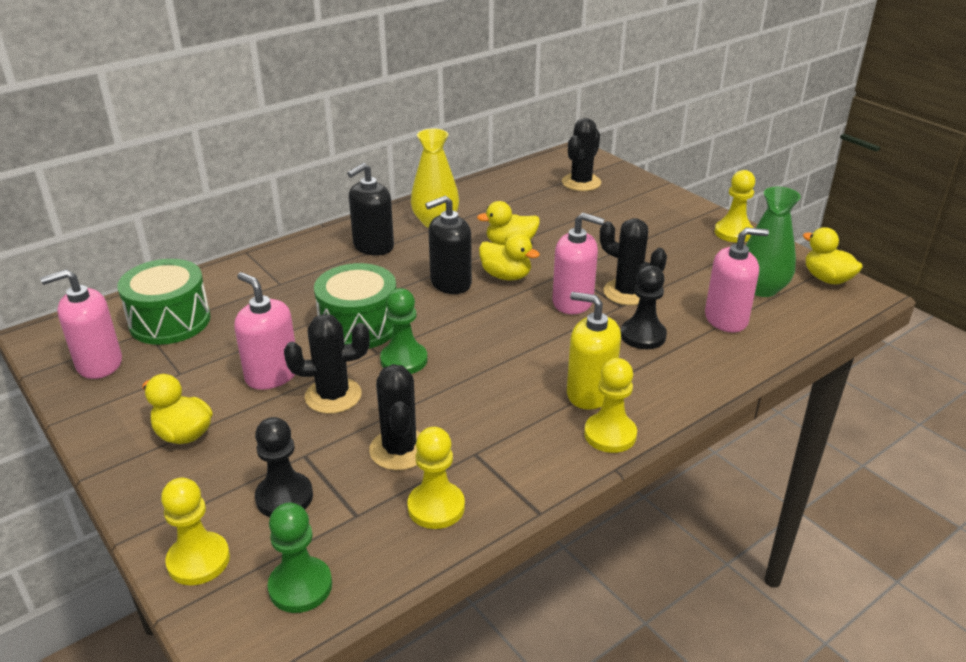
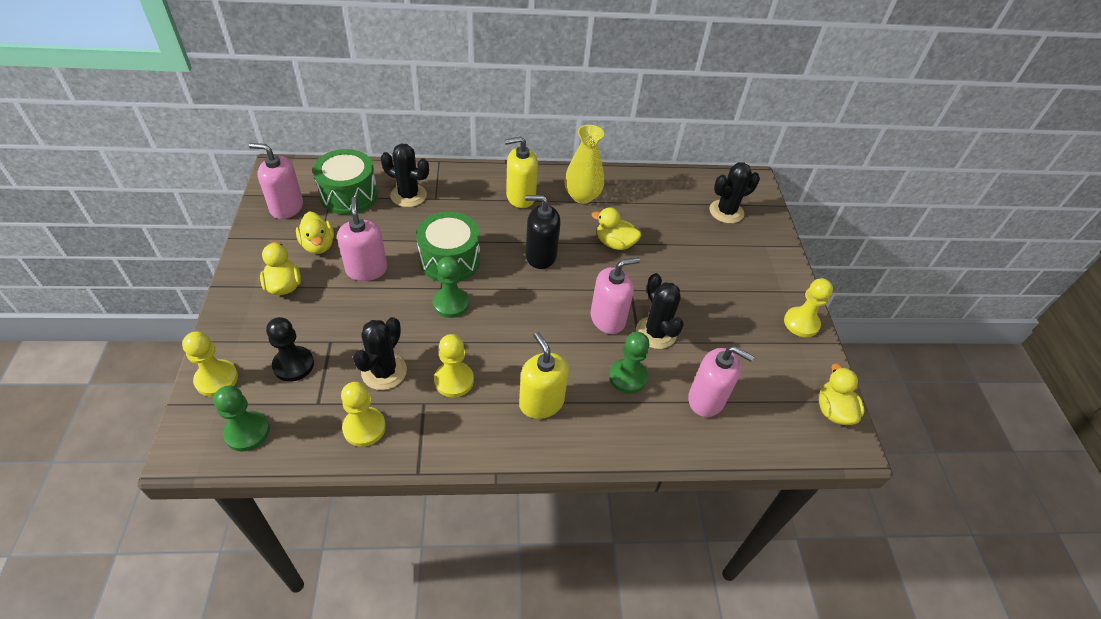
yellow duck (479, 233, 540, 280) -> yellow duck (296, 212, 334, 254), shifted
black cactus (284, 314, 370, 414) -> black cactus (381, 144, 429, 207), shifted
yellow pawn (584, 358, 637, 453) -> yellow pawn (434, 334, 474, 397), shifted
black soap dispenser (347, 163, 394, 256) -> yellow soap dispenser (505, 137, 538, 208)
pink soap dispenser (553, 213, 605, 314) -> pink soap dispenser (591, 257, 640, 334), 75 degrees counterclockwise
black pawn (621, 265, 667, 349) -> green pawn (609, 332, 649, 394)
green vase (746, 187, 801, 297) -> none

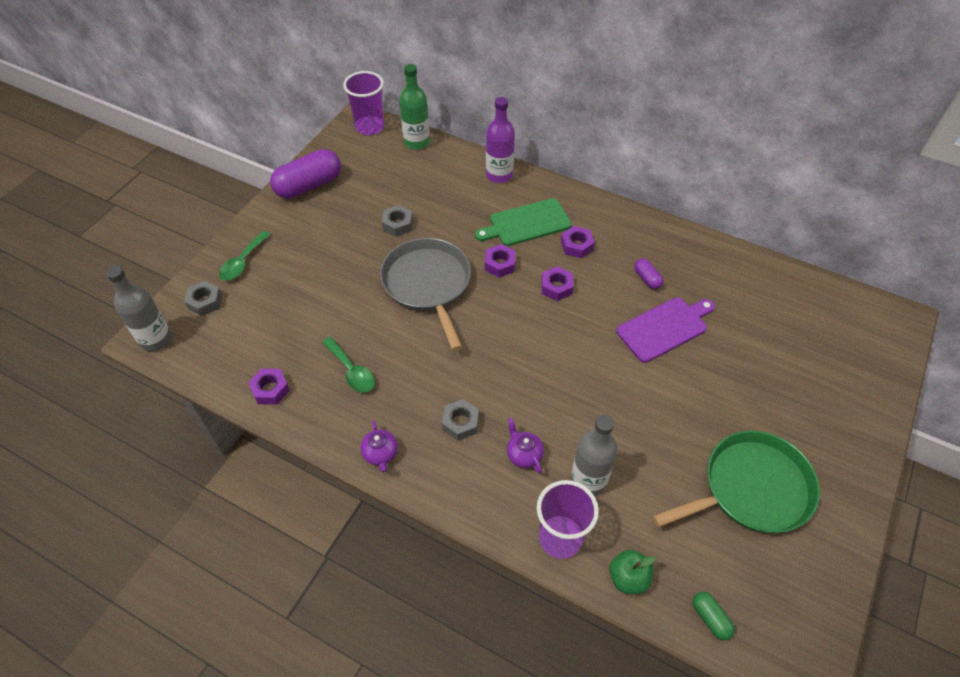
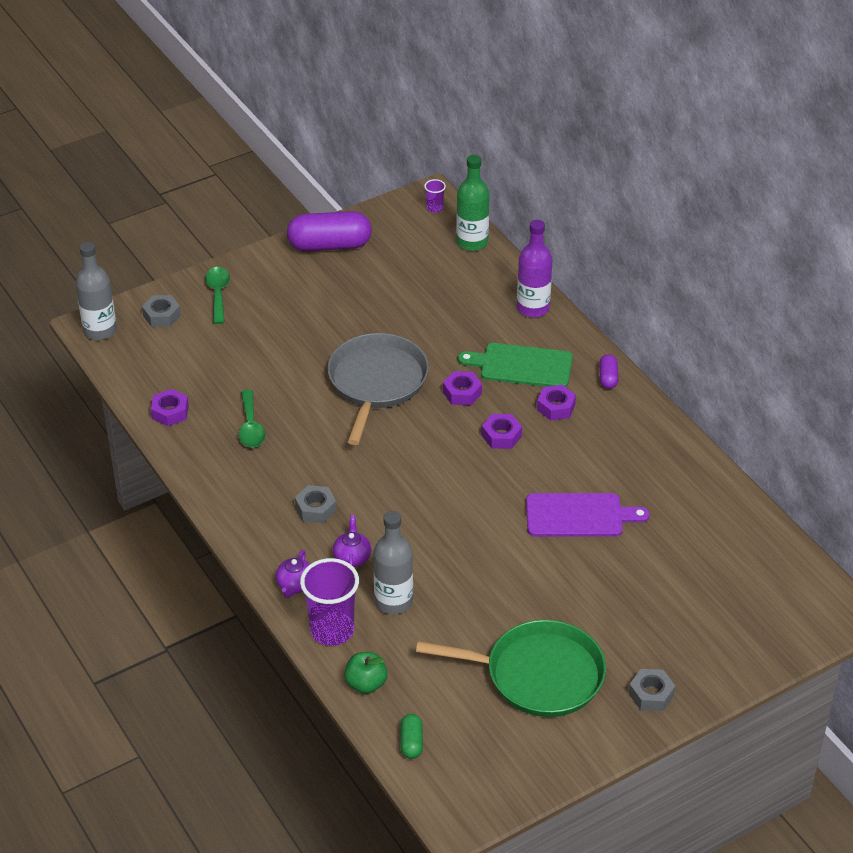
green spoon (219, 231, 271, 281) -> green spoon (205, 267, 230, 324), 120 degrees clockwise
purple teapot (360, 420, 398, 472) -> purple teapot (276, 550, 310, 598), shifted
purple cup (343, 71, 384, 135) -> purple cup (424, 179, 446, 213), x0.46
purple capsule (634, 259, 663, 289) -> purple capsule (599, 354, 618, 389), shifted
grey nut (382, 205, 413, 237) -> grey nut (629, 669, 675, 711), shifted

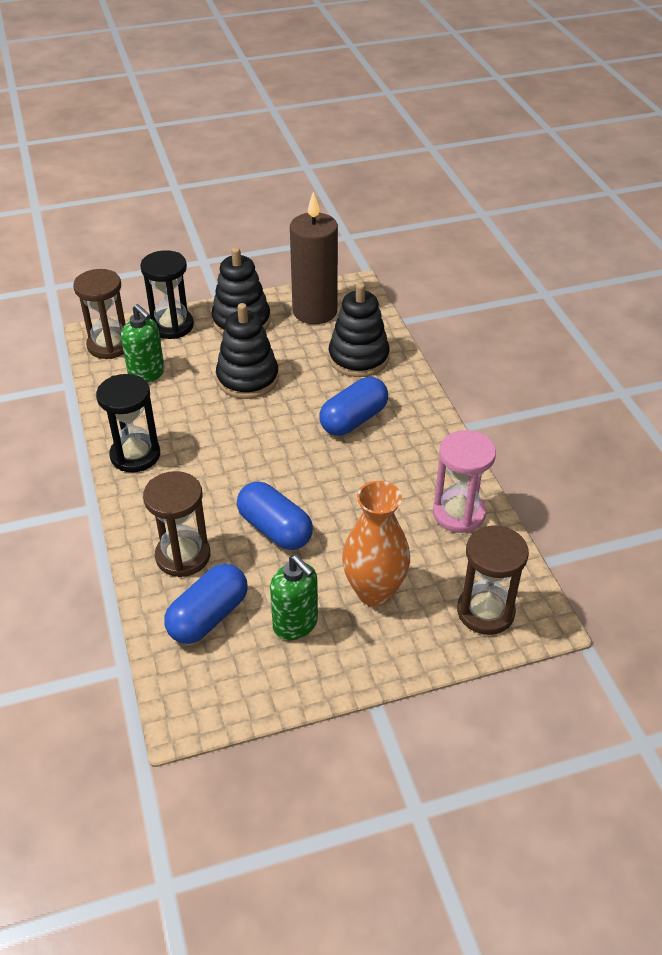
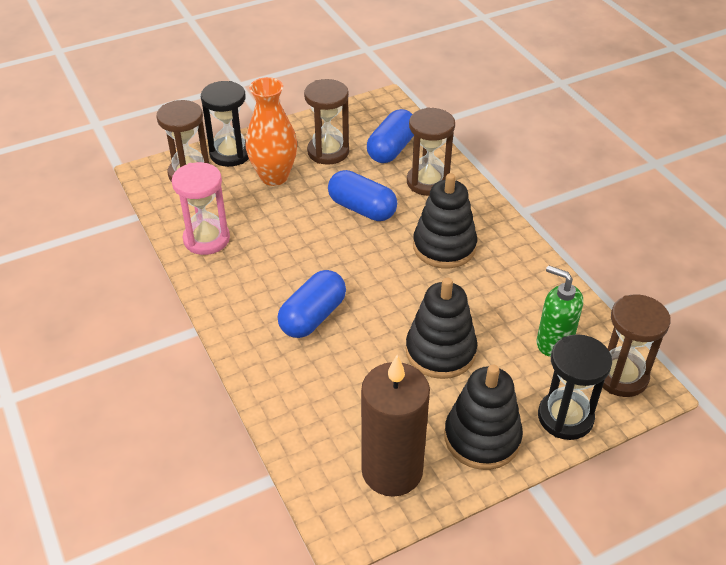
black hourglass (96, 374, 160, 472) -> black hourglass (201, 81, 249, 167), shifted
green soap dispenser (270, 555, 318, 640) -> brown hourglass (304, 79, 349, 165)
black stacking toy (329, 283, 390, 377) -> black stacking toy (413, 173, 477, 268), shifted

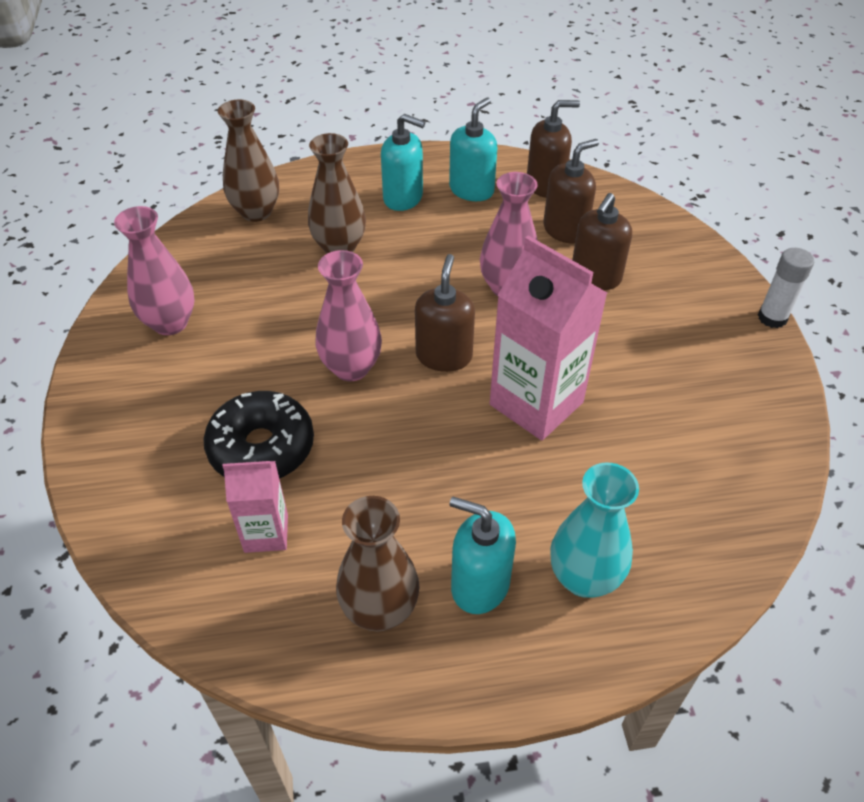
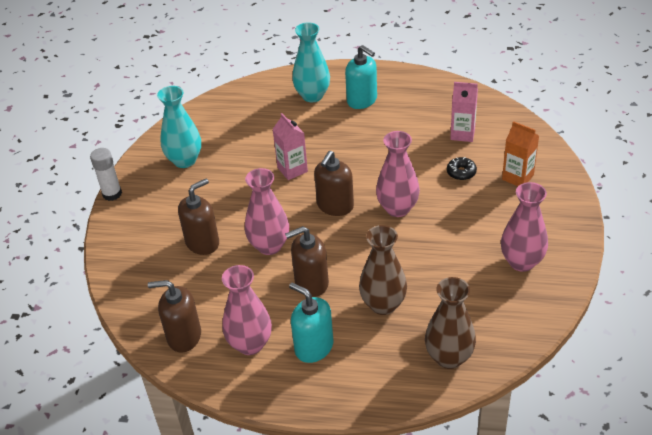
none -> turquoise vase (157, 86, 201, 168)
turquoise soap dispenser (449, 98, 497, 201) -> pink vase (222, 265, 272, 355)
pink carton (490, 236, 607, 440) -> pink carton (272, 113, 308, 180), x0.55
brown soap dispenser (543, 139, 599, 243) -> brown soap dispenser (285, 226, 329, 297), shifted
black donut (203, 391, 314, 479) -> black donut (447, 157, 477, 180), x0.46
none -> orange carton (502, 121, 539, 186)
brown vase (336, 496, 420, 631) -> none

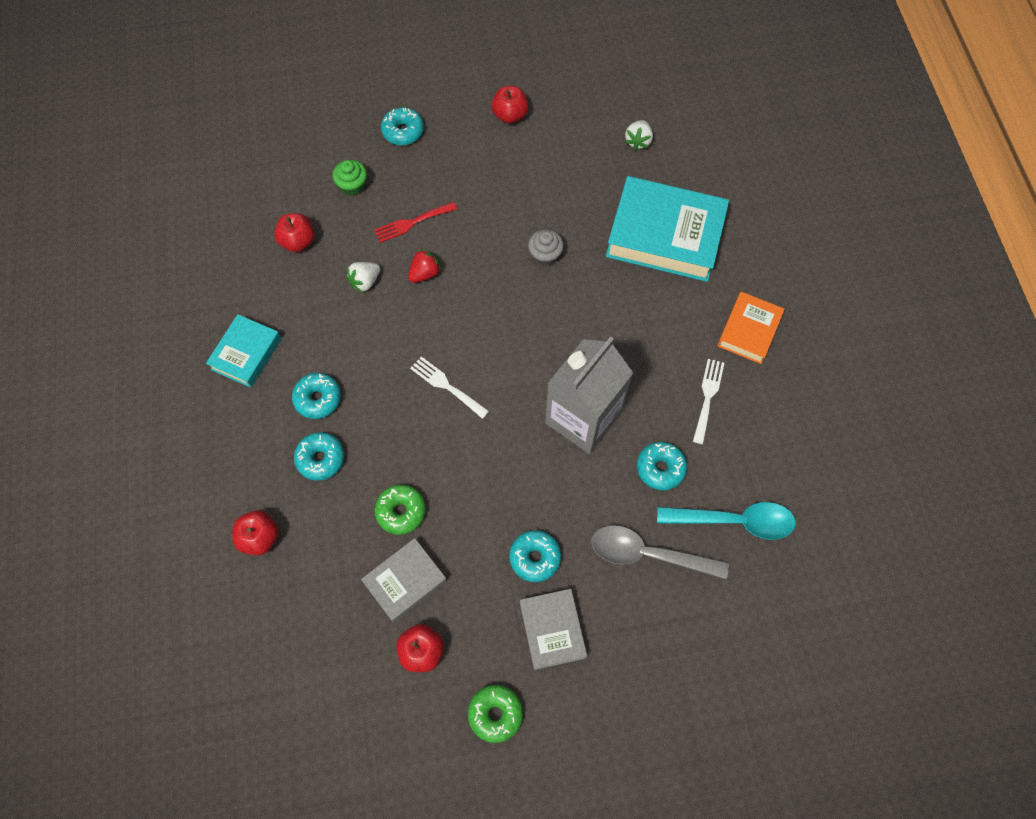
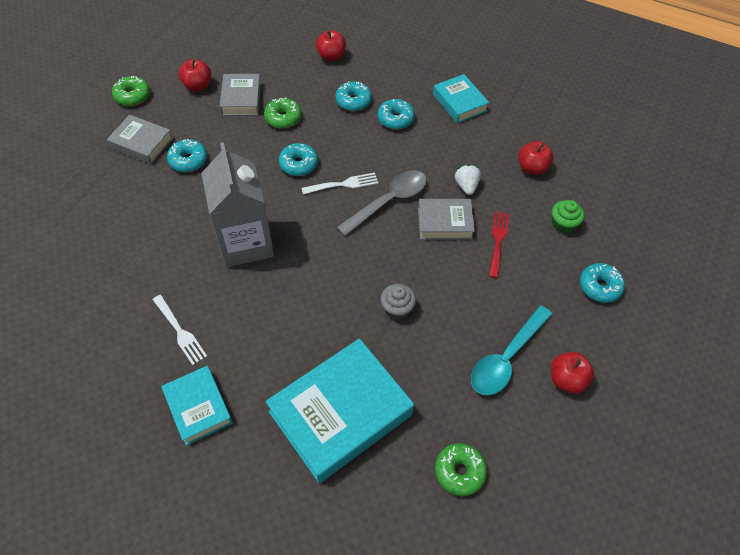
orange book (717, 292, 785, 364) -> turquoise book (161, 366, 233, 446)
turquoise donut (637, 442, 687, 490) -> turquoise donut (279, 143, 318, 176), shifted
grey spoon (592, 525, 729, 579) -> grey spoon (337, 170, 427, 236), shifted
red strawberry (408, 249, 442, 283) -> grey book (418, 199, 475, 240)
white strawberry (625, 120, 653, 151) -> green donut (435, 443, 487, 496)
turquoise spoon (657, 502, 796, 540) -> turquoise spoon (471, 306, 553, 395), shifted

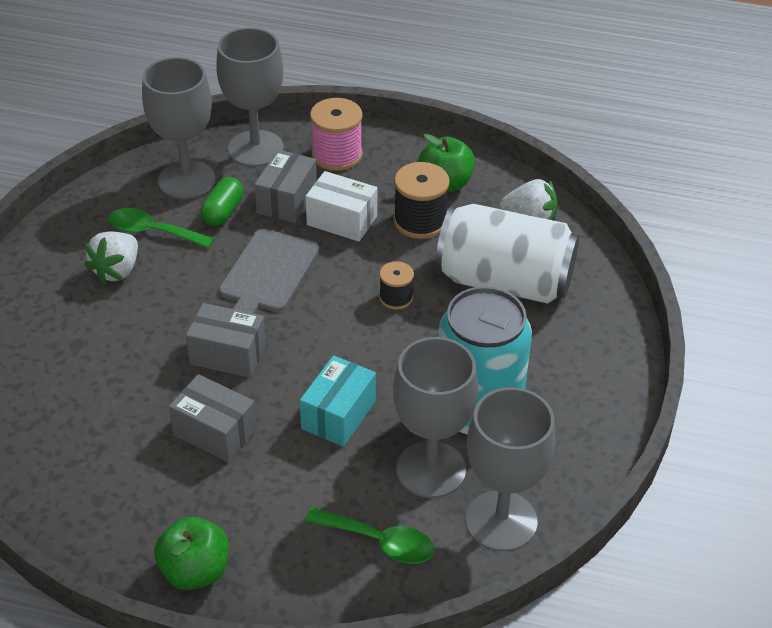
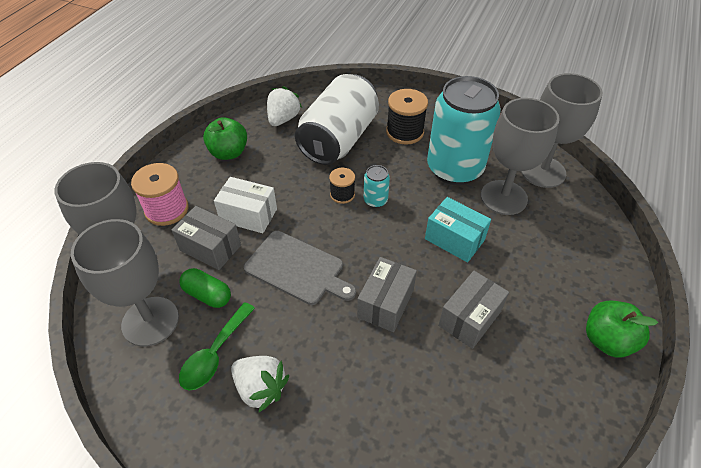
white box (306, 171, 377, 242) -> white box (214, 177, 277, 233), 75 degrees clockwise
none -> turquoise can (364, 165, 390, 208)
black spool (393, 162, 450, 239) -> black spool (386, 89, 428, 145), shifted
green spoon (305, 507, 435, 564) -> none

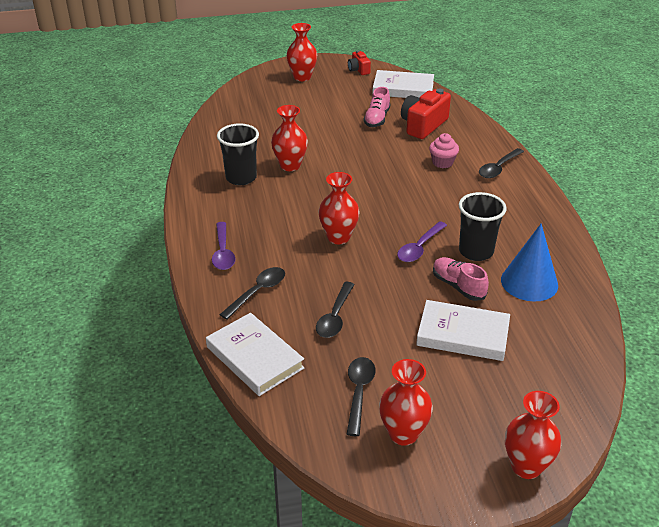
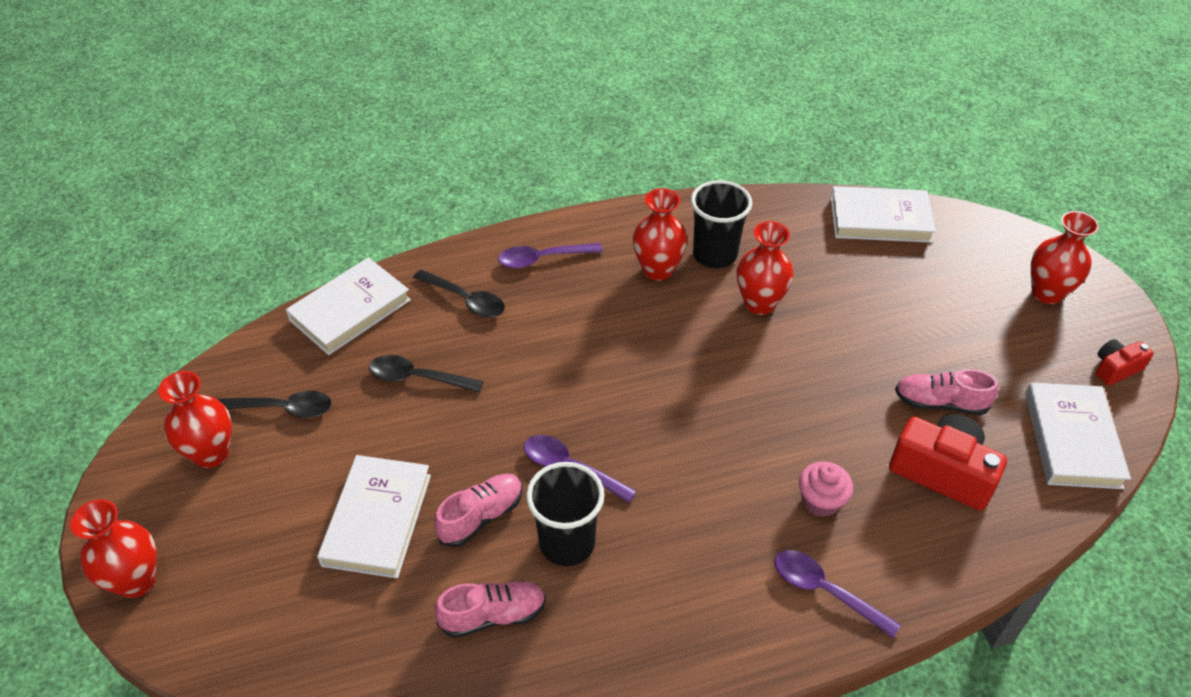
blue cone (501, 224, 558, 302) -> pink shoe (435, 580, 546, 638)
red vase (319, 172, 359, 244) -> red vase (633, 188, 688, 281), shifted
black spoon (479, 148, 524, 178) -> purple spoon (774, 550, 901, 638)
none -> white book (831, 186, 936, 243)

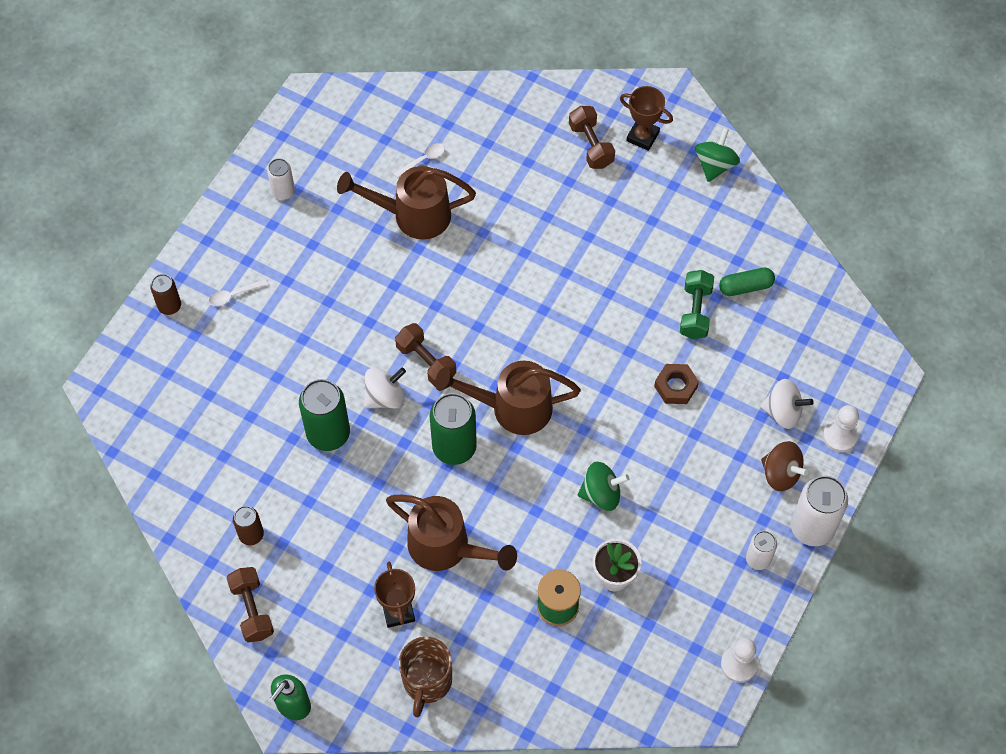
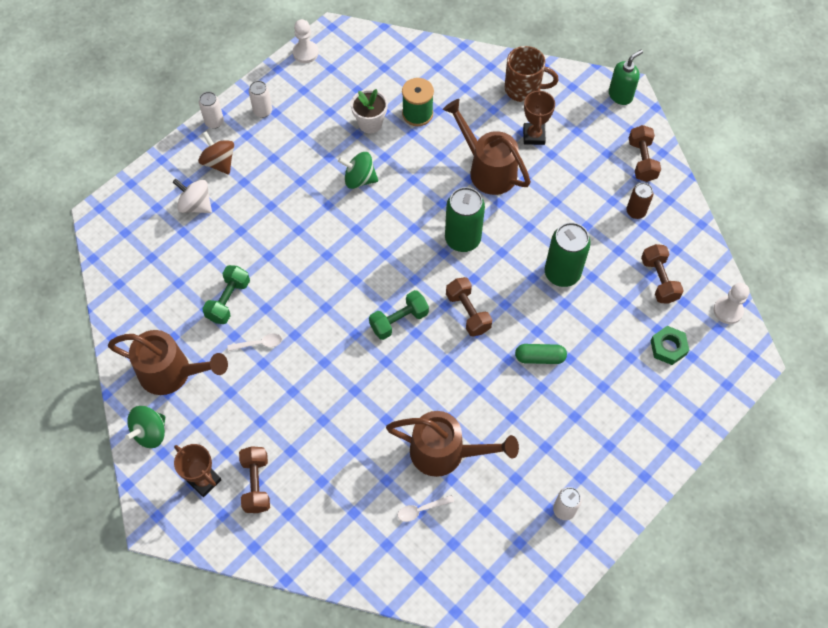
brown watering can (435, 361, 581, 435) -> brown watering can (108, 330, 228, 395), shifted
white can (791, 476, 848, 546) -> white can (199, 92, 224, 129), x0.57
white spoon (209, 279, 268, 306) -> white spoon (228, 334, 282, 351), shifted
none -> green dumbbell (369, 290, 429, 340)
brown mug (399, 637, 452, 717) -> brown mug (505, 46, 559, 102), 75 degrees clockwise
green capsule (719, 267, 775, 296) -> green capsule (515, 344, 567, 364), shifted
none -> brown dumbbell (641, 244, 684, 304)
none -> green nut (650, 326, 689, 365)
white pawn (823, 405, 859, 452) -> white pawn (714, 283, 750, 324), shifted
brown can (150, 274, 181, 315) -> none
white spinning top (364, 368, 406, 409) -> none
brown nut (654, 364, 699, 404) -> none

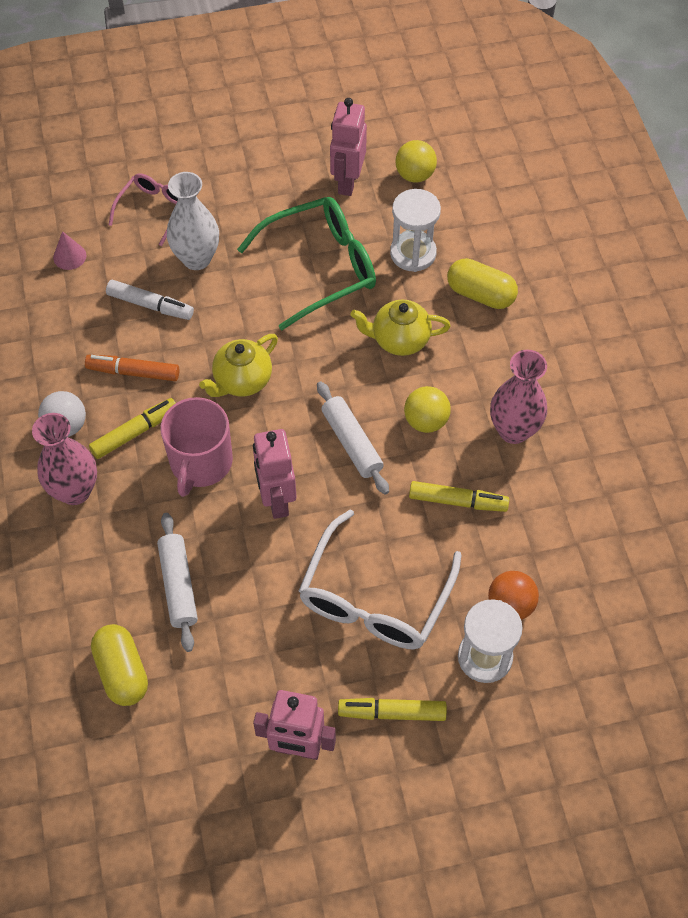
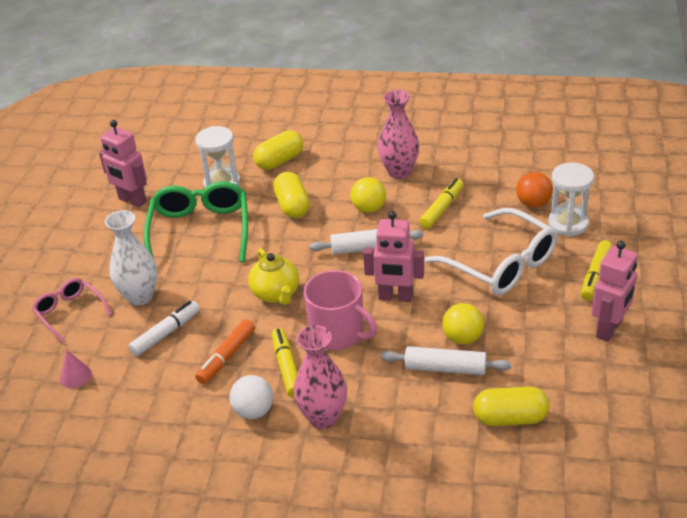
yellow teapot (350, 299, 451, 356) -> yellow capsule (273, 172, 310, 218)
yellow ball (395, 140, 437, 183) -> yellow ball (442, 303, 484, 345), shifted

